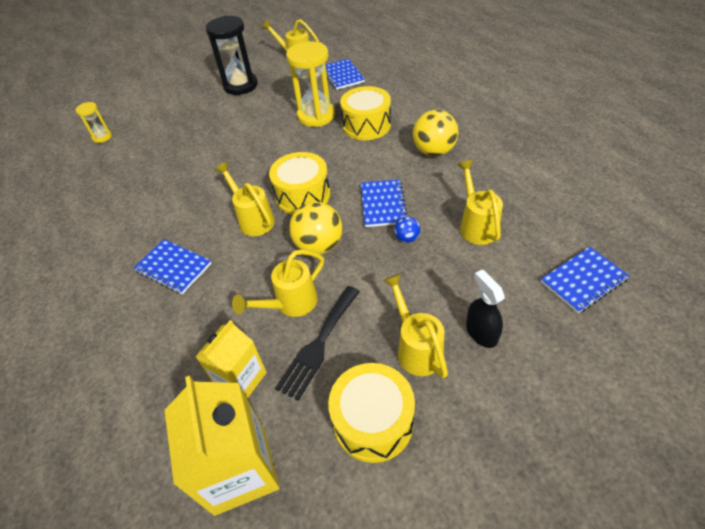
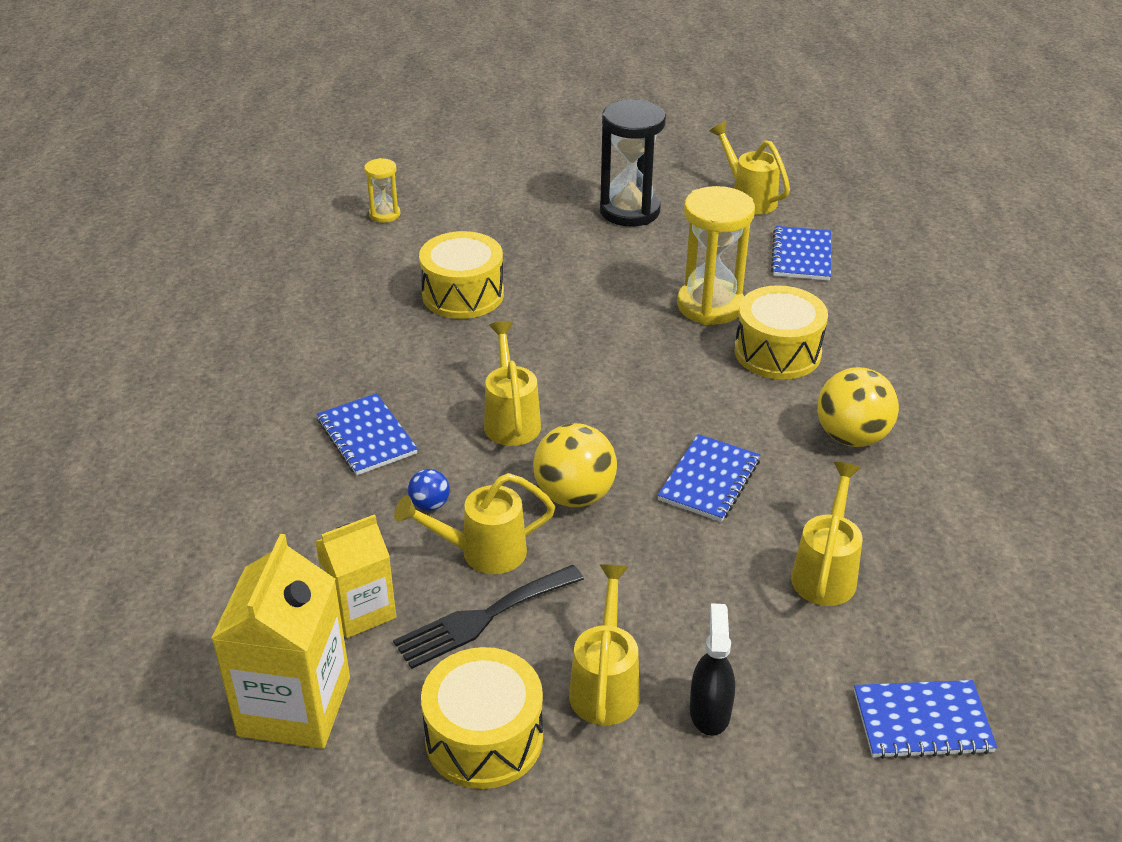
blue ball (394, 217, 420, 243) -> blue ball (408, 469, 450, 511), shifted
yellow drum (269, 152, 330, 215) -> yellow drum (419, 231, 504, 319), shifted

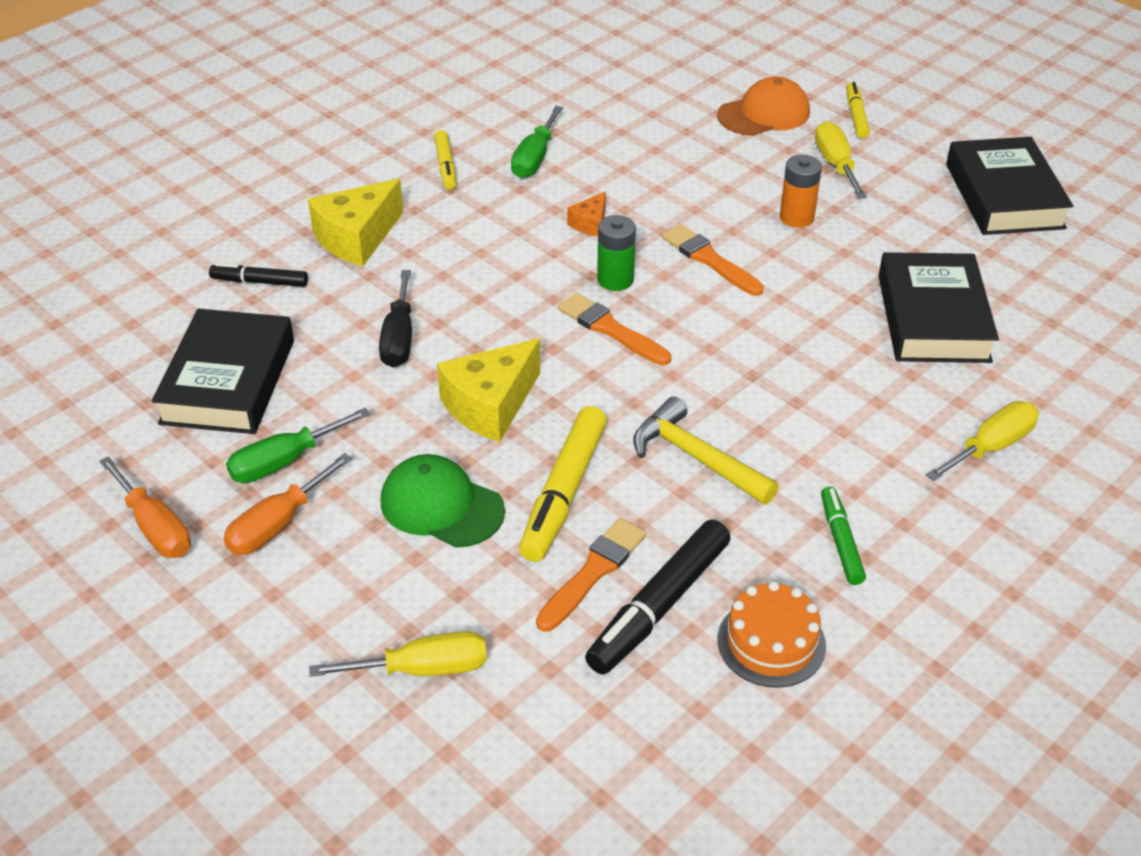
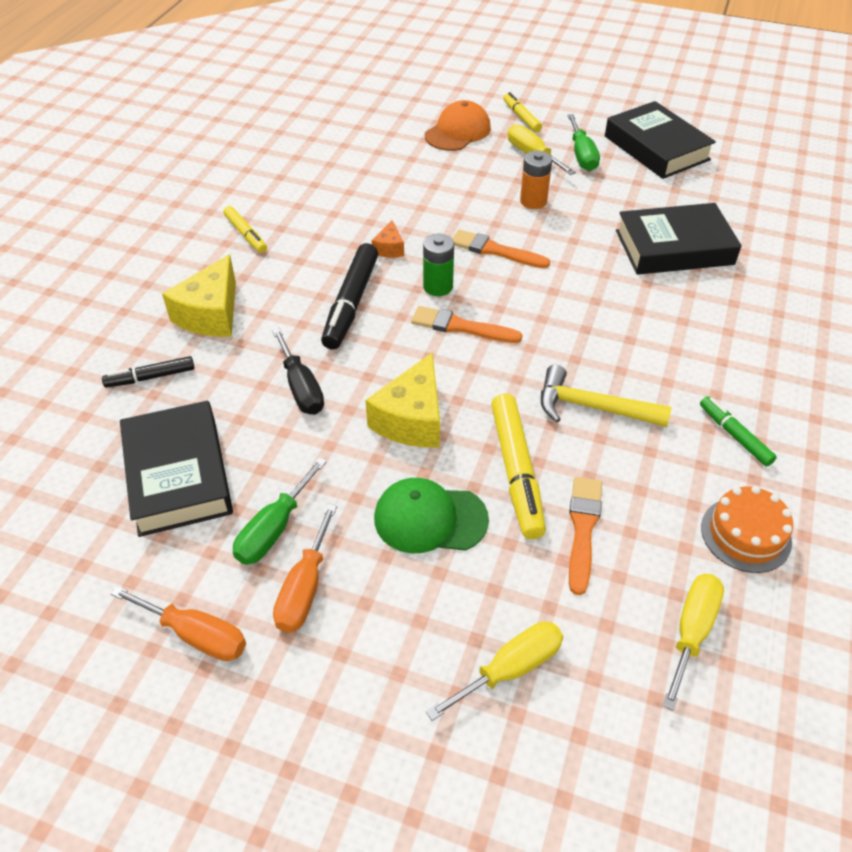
black marker (585, 520, 730, 675) -> black marker (321, 243, 378, 349), shifted
green screwdriver (511, 106, 563, 178) -> green screwdriver (567, 114, 600, 171), shifted
black book (878, 252, 999, 363) -> black book (616, 203, 742, 275), 75 degrees counterclockwise
yellow screwdriver (926, 401, 1039, 481) -> yellow screwdriver (662, 574, 724, 711), shifted

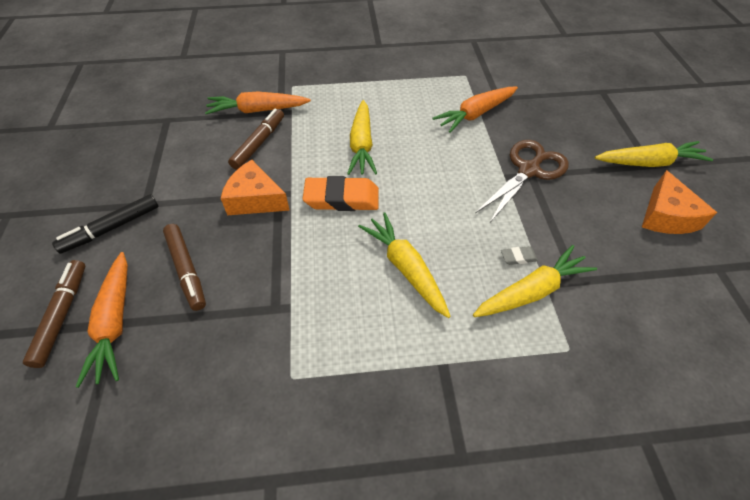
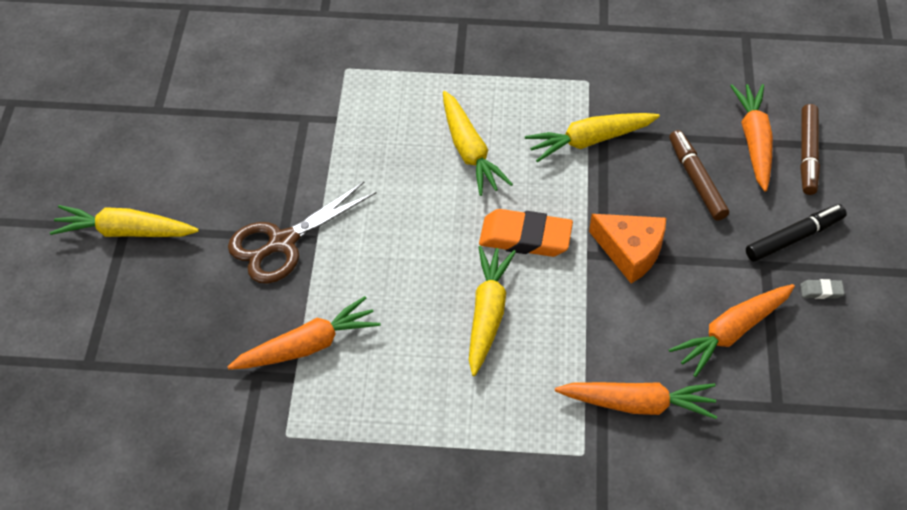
yellow carrot (473, 245, 597, 317) -> yellow carrot (525, 113, 660, 162), shifted
none -> orange carrot (669, 284, 795, 377)
grey eraser (501, 246, 538, 265) -> grey eraser (800, 279, 845, 299), shifted
brown marker (228, 109, 284, 170) -> none
orange cheese (642, 170, 717, 234) -> none

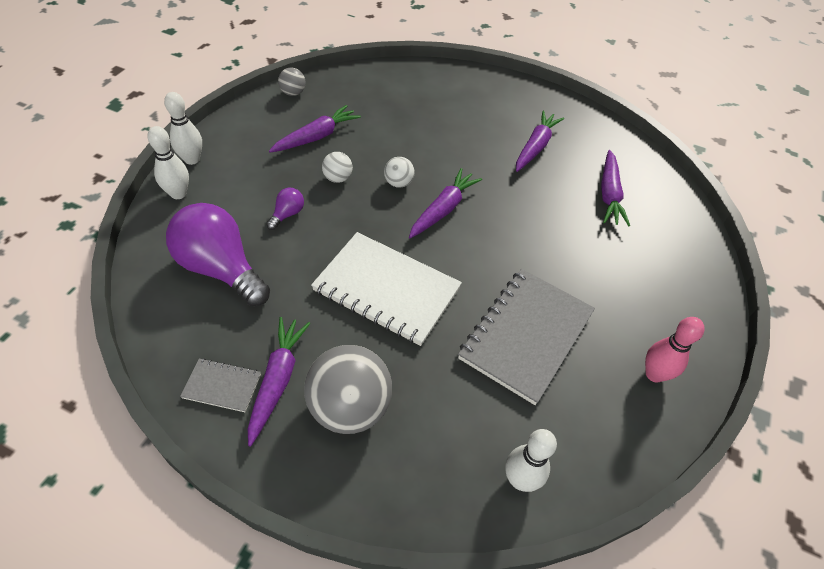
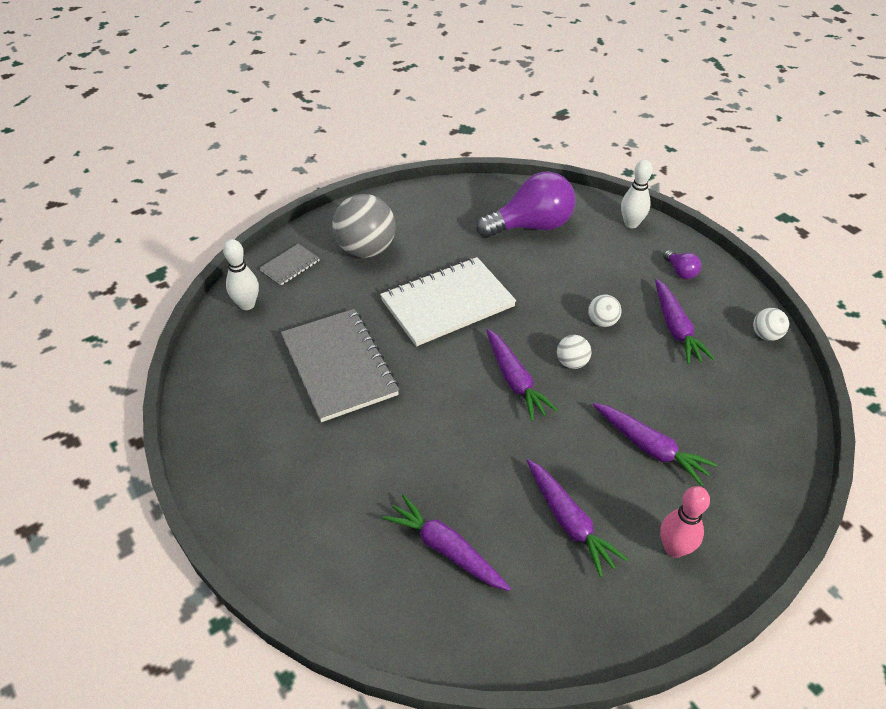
grey notebook (180, 358, 261, 412) -> grey notebook (260, 244, 320, 286), shifted
purple carrot (248, 317, 310, 446) -> purple carrot (593, 403, 718, 486), shifted
pink bowling pin (645, 317, 705, 383) -> pink bowling pin (660, 486, 710, 558), shifted
purple light bulb (266, 188, 304, 230) -> purple light bulb (663, 250, 701, 279), shifted
grey ball (278, 68, 305, 96) -> white ball (753, 308, 789, 341)
white bowling pin (164, 92, 202, 165) -> none

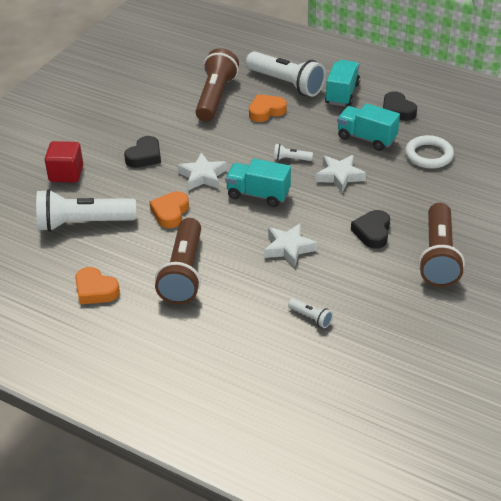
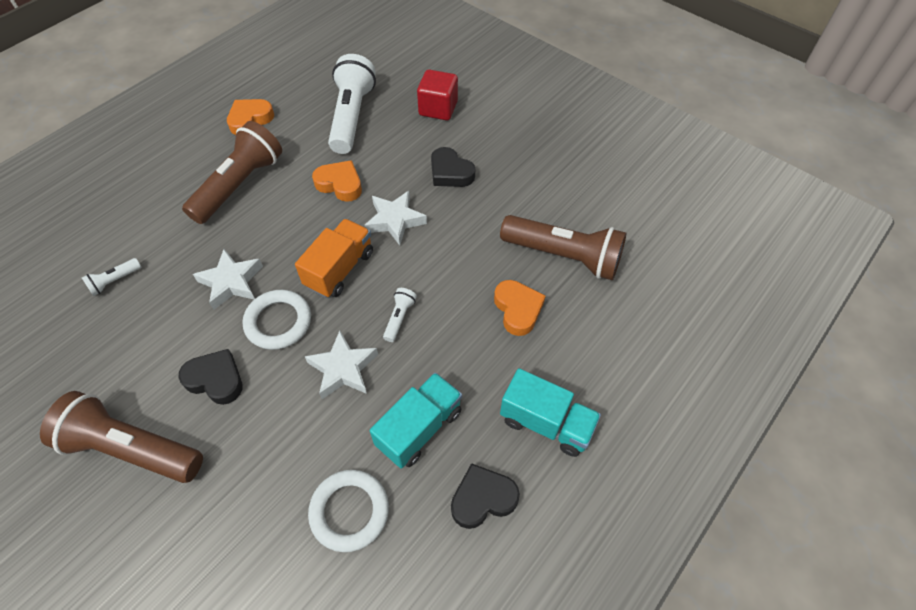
brown flashlight (155, 218, 201, 304) -> brown flashlight (182, 121, 282, 224), 105 degrees clockwise
none -> white ring (243, 290, 311, 350)
turquoise truck (225, 159, 291, 207) -> orange truck (295, 219, 373, 298)
white flashlight (246, 51, 326, 97) -> none

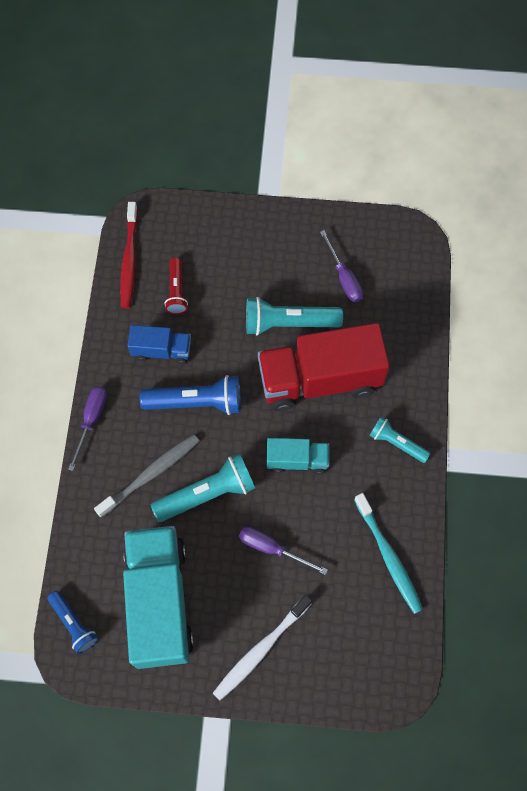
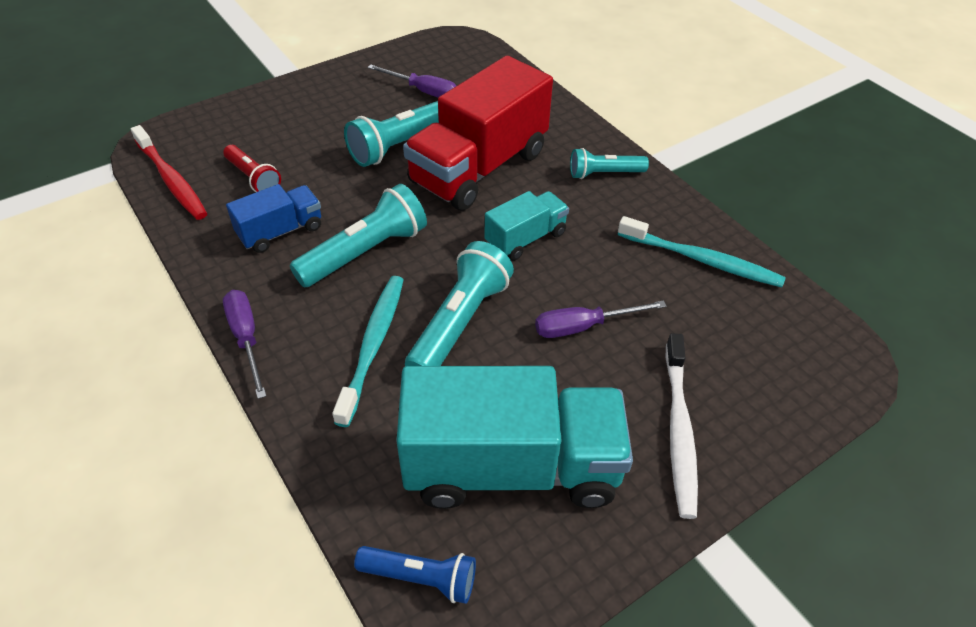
blue flashlight (140, 375, 241, 415) -> turquoise flashlight (290, 184, 427, 287)
grey toothbrush (94, 435, 200, 518) -> turquoise toothbrush (332, 276, 403, 427)
turquoise truck (123, 526, 194, 669) -> turquoise truck (396, 366, 633, 509), 135 degrees clockwise

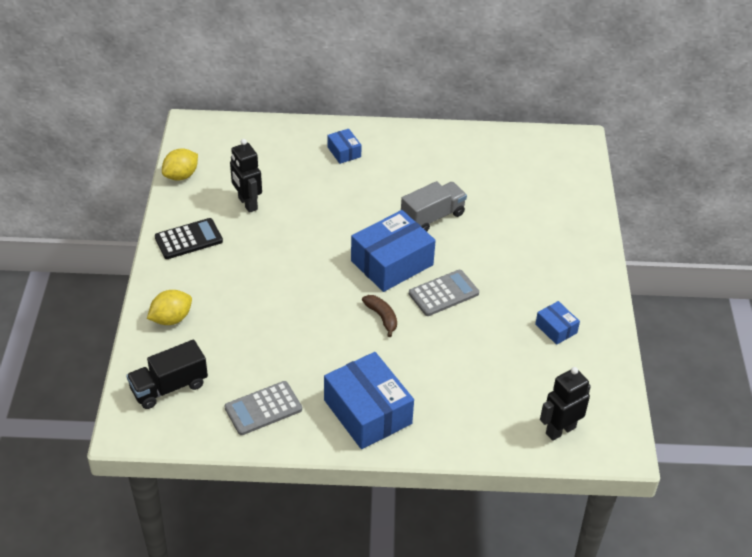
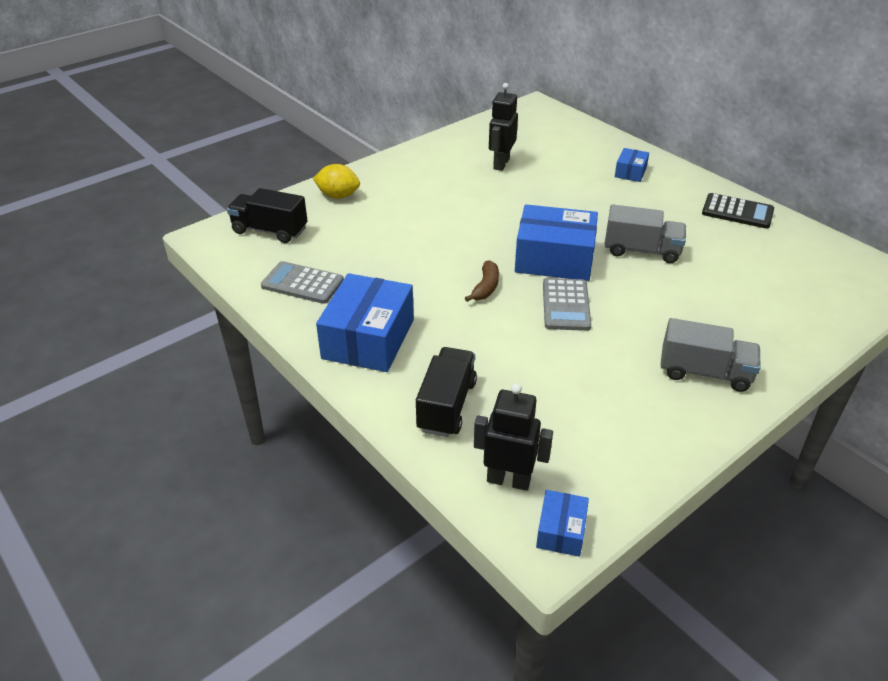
none -> black truck (416, 347, 477, 437)
blue box (535, 301, 580, 345) -> blue box (536, 490, 589, 557), shifted
grey calculator (409, 270, 479, 316) -> grey calculator (543, 278, 591, 331), 75 degrees clockwise
none -> grey truck (661, 318, 761, 392)
black calculator (155, 218, 223, 259) -> black calculator (702, 193, 774, 229), shifted
yellow lemon (162, 148, 198, 181) -> none

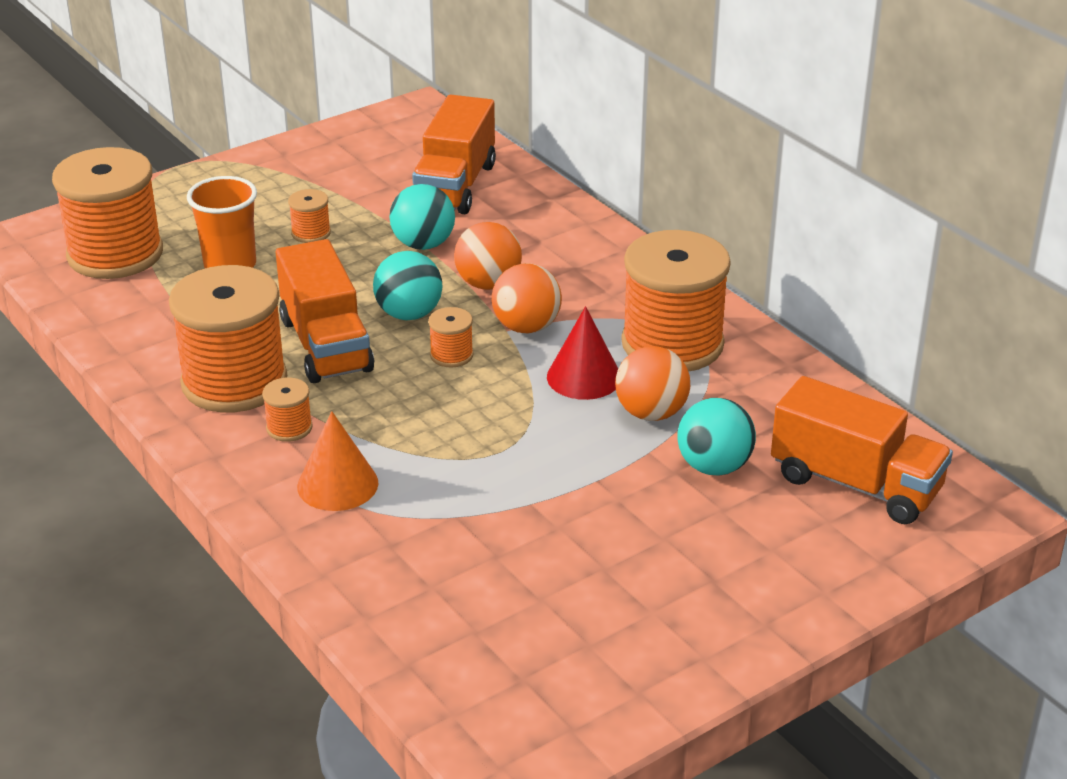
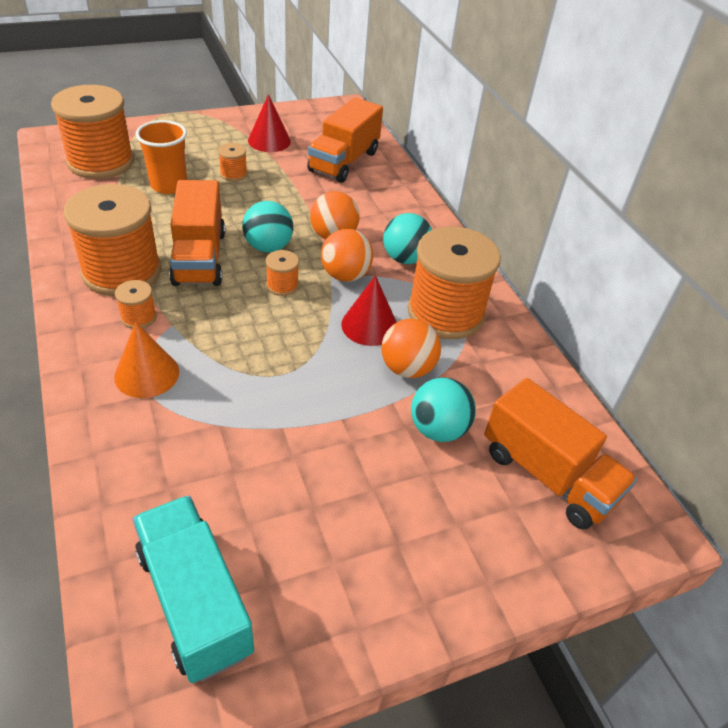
none -> turquoise truck (133, 495, 254, 683)
none -> red cone (248, 94, 291, 152)
turquoise ball (389, 184, 455, 250) -> turquoise ball (383, 213, 432, 264), shifted

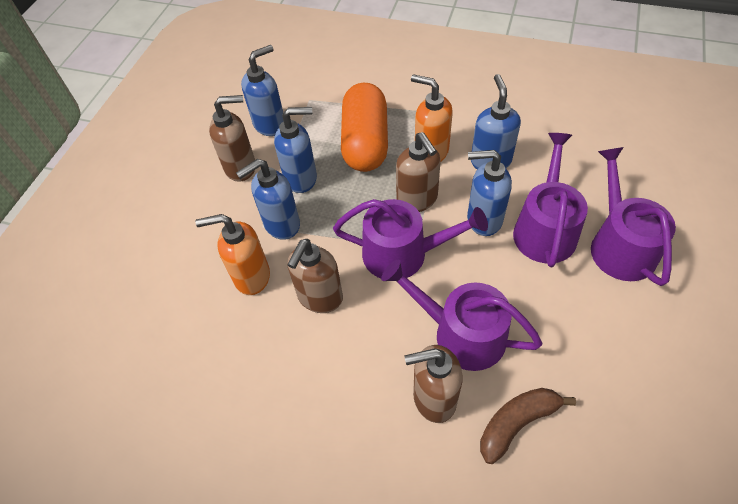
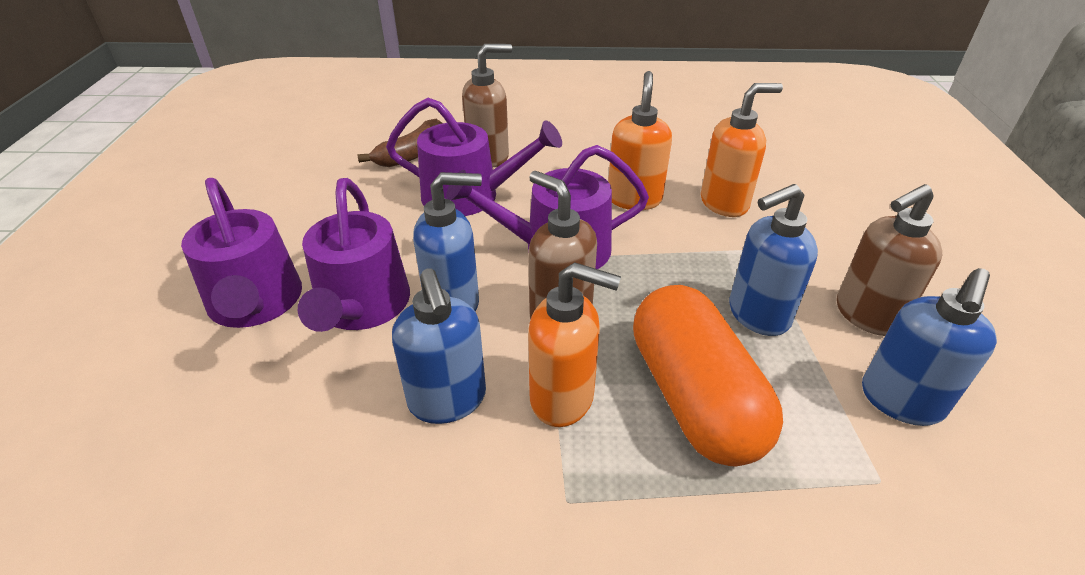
brown soap dispenser (287, 239, 343, 313) -> orange soap dispenser (608, 71, 672, 210)
blue soap dispenser (236, 159, 300, 240) -> none

